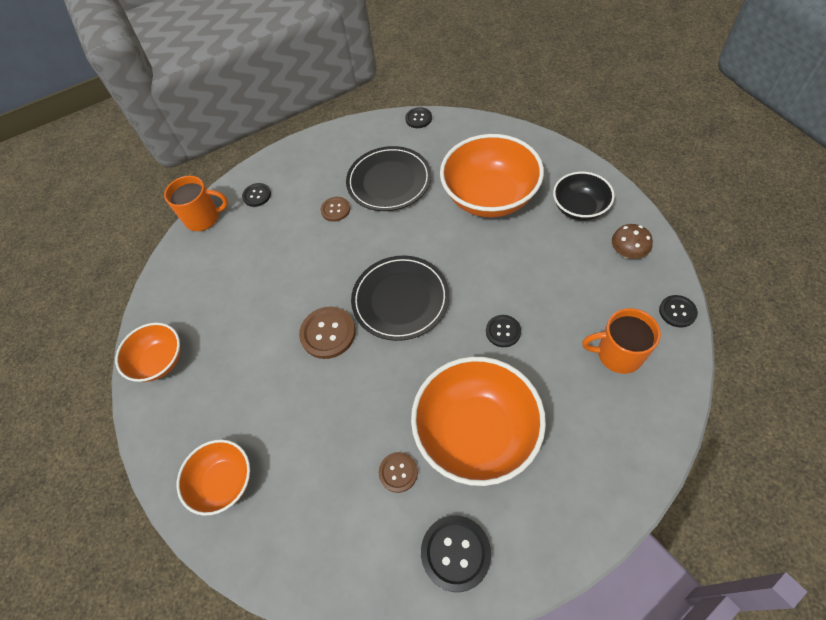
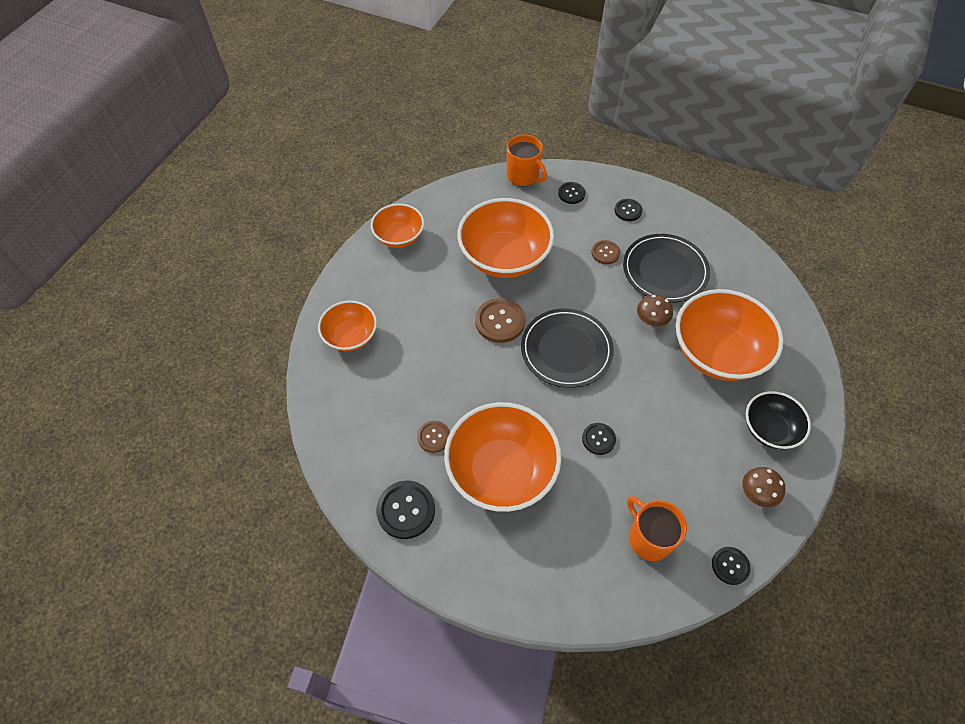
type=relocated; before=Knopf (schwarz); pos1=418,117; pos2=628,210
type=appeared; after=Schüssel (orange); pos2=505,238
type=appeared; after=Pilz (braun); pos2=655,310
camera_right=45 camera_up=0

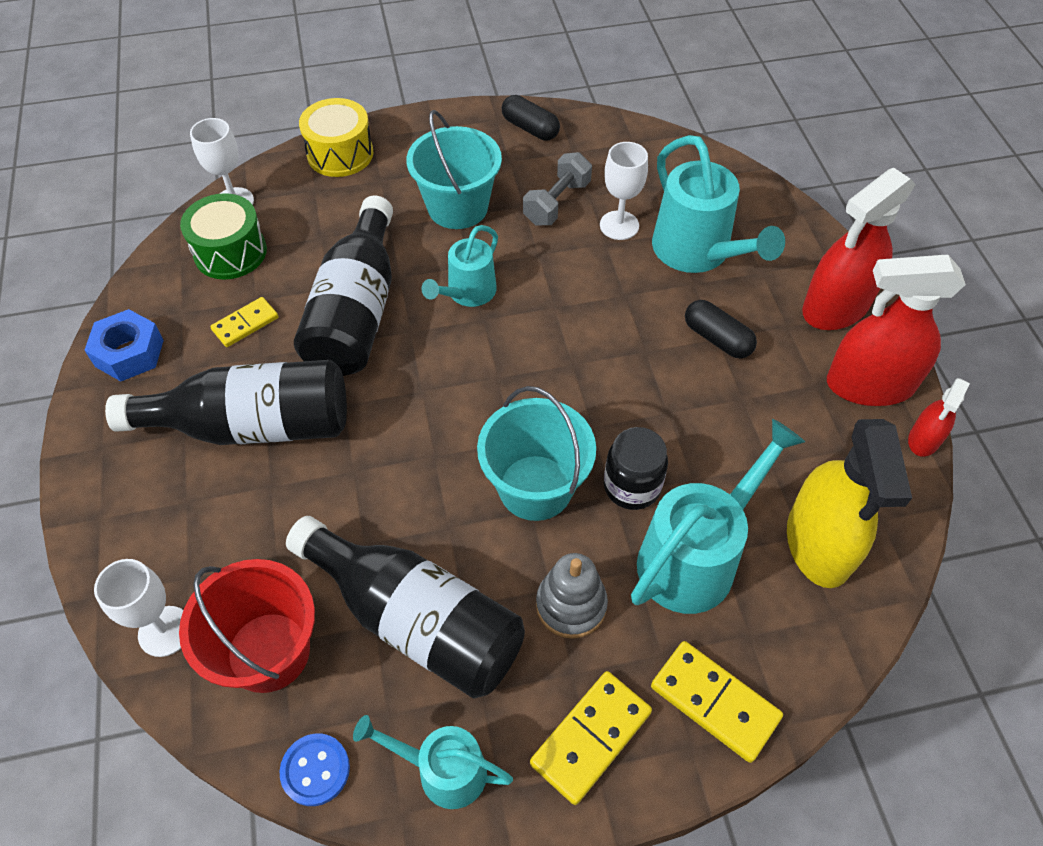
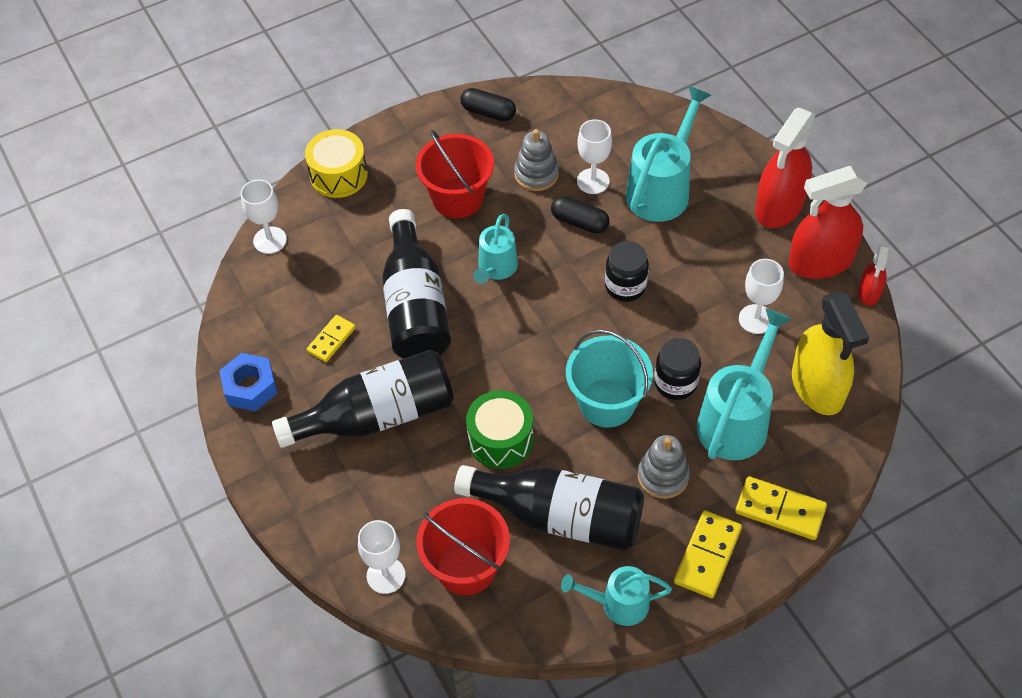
type=relocated; before=Trommel (grün); pos1=223,236; pos2=500,429
type=missing; before=Knopf (blau); pos1=315,769
type=colour; before=Eimer (türkis); after=Eimer (rot); pos1=454,169; pos2=455,174
type=exchanged; before=Hantel (grau); after=Stapelspielzeug (grau); pos1=557,189; pos2=536,160
type=spun; before=Gießkanne (türkis); pos1=718,204; pos2=668,154; turn=-105
type=relocated; before=Kapsel (schwarz); pos1=721,329; pos2=580,215
type=appeared; after=Einmachglas (schwarz); pos2=627,271
type=appeared; after=Kelch (weiß); pos2=761,296
camera_right=-15 camera_up=0

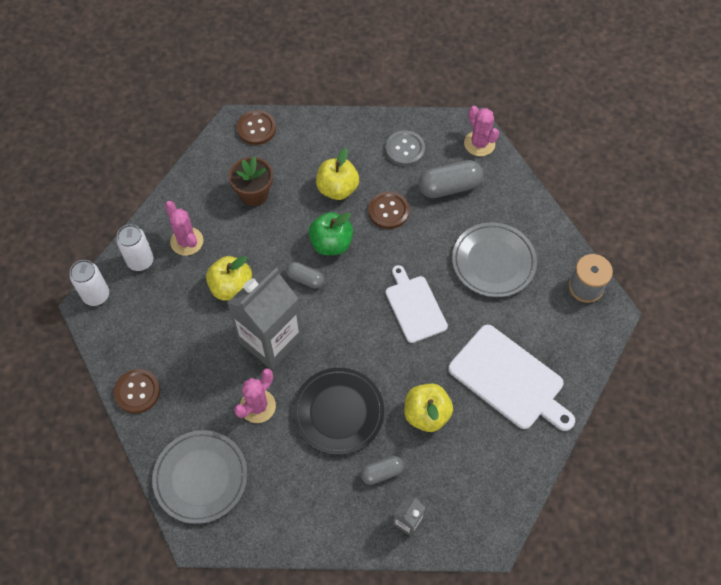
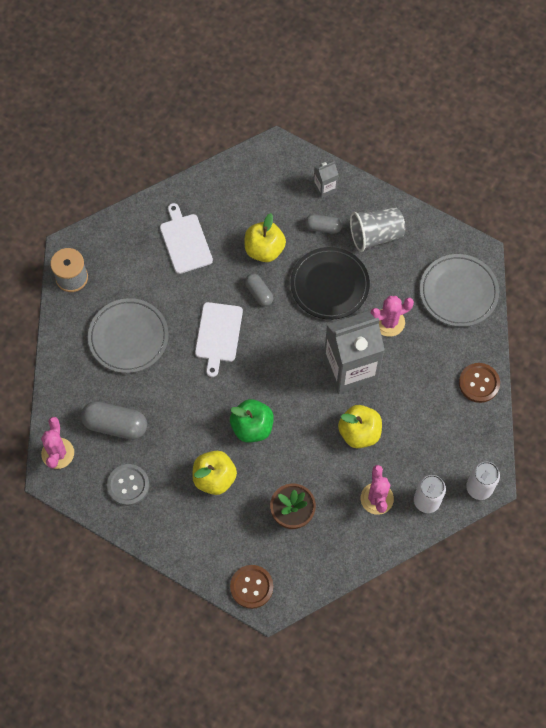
type=relocated; before=Kapsel (grau); pos1=305,275; pos2=259,290
type=missing; before=Knopf (braun); pos1=388,210
type=size; before=Schneidebrett (weiß); pos1=511,378; pos2=186,238; scale=0.66
type=appeared; after=Becher (grau); pos2=377,229
camera_right=-150 camera_up=5

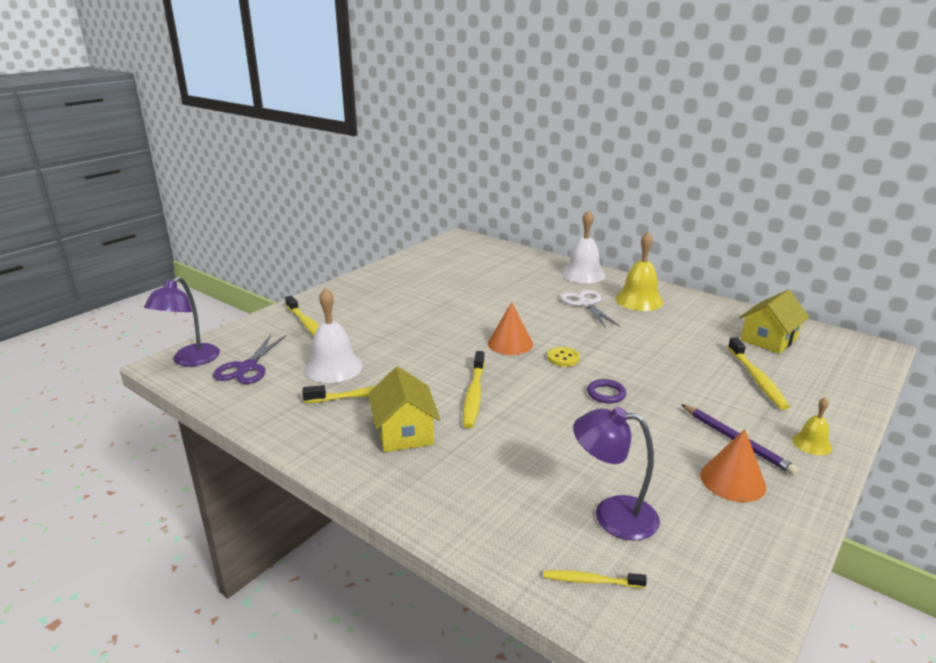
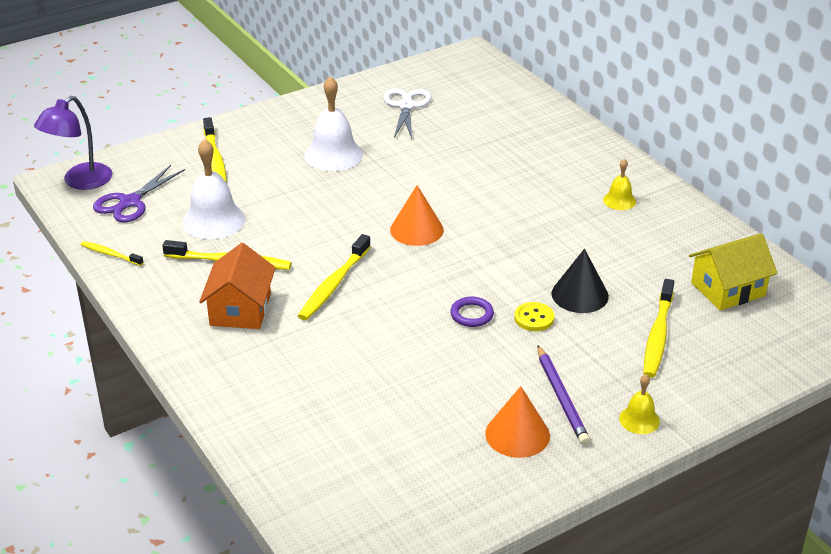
type=colour; before=Haus (gelb); after=Haus (orange); pos1=404,409; pos2=237,286
type=relocated; before=Zahnbürste (gelb); pos1=595,579; pos2=112,253
type=relocated; before=Knopf (gelb); pos1=563,357; pos2=534,316
type=relocated; before=Schere (weiß); pos1=590,309; pos2=407,113
type=relocated; before=Glocke (weiß); pos1=583,246; pos2=333,123
type=missing; before=Lampe (lila); pos1=616,474
type=size; before=Glocke (gelb); pos1=639,271; pos2=619,184; scale=0.53
type=appeared; after=Kegel (schwarz); pos2=580,281
camera_right=20 camera_up=10

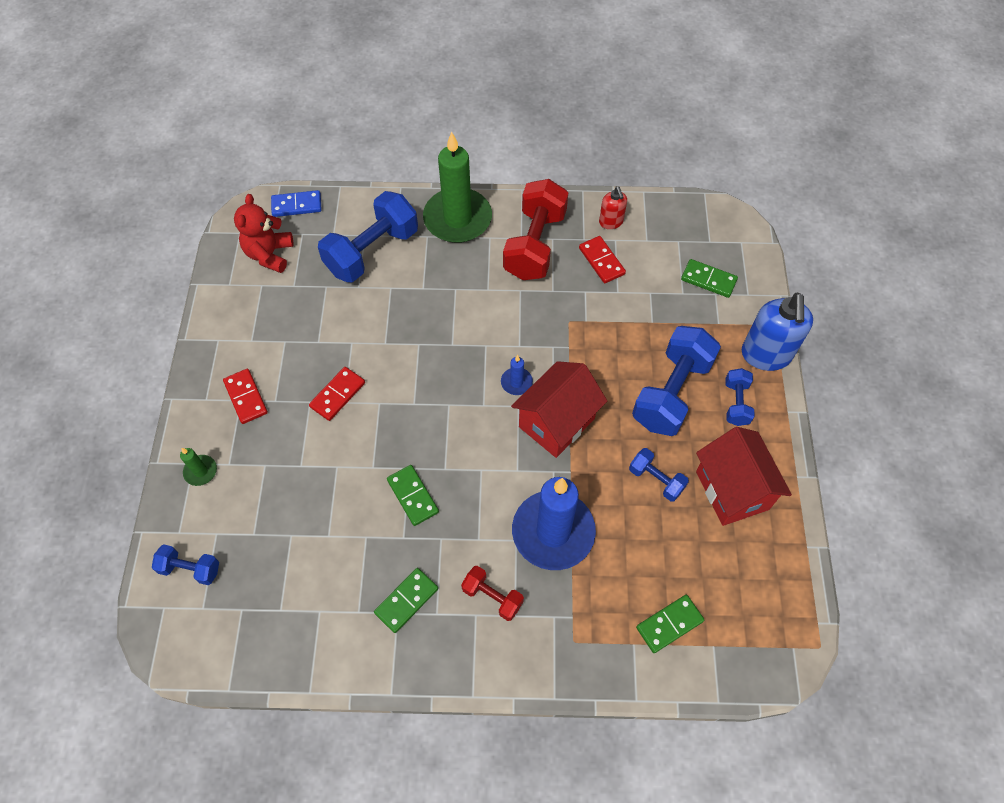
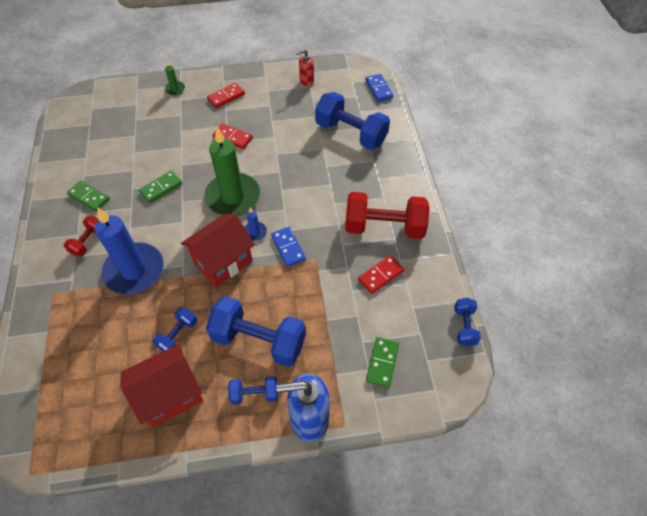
type=relocated; before=Hantel (blau); pos1=185,564; pos2=467,322
type=missing; before=Teddybär (rot); pos1=263,233
type=relocated; before=Kerze (grün); pos1=457,187; pos2=232,171
type=spun; before=Haus (rot); pos1=559,409; pos2=218,250; turn=-75
type=relocated; before=Seifenspender (rot); pos1=613,207; pos2=305,67
type=missing; before=Dominostein (grün); pos1=670,624
type=appeared; after=Dominostein (blau); pos2=288,247
camera_right=80 camera_up=-5

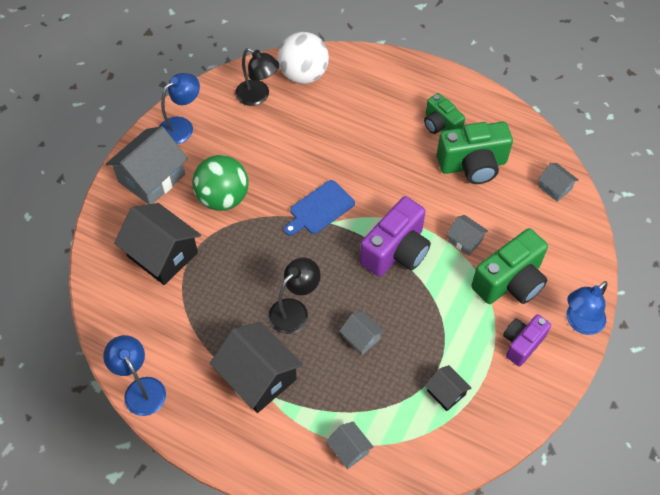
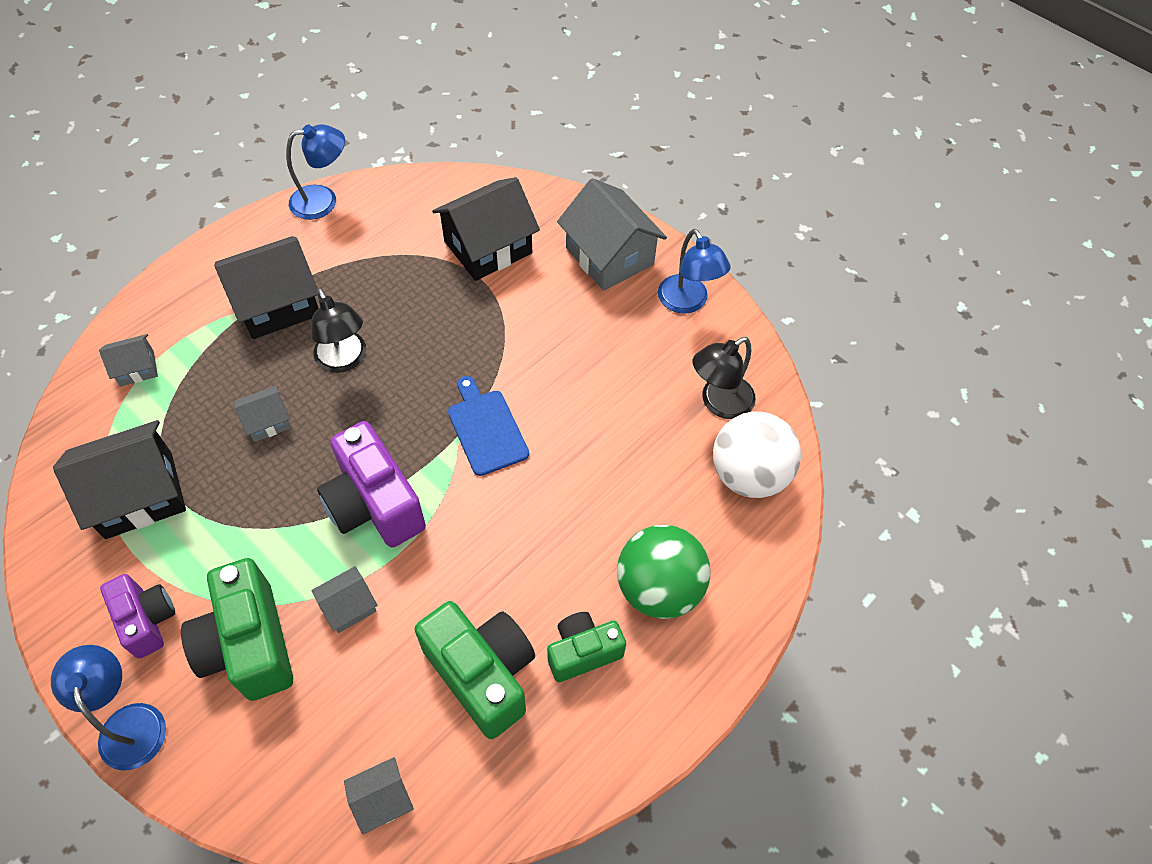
type=relocated; before=Ball (grün); pos1=220,183; pos2=664,572
type=size; before=Haus (schwarz); pos1=448,388; pos2=119,479; scale=1.99
type=spun; before=Kamera (grün); pos1=475,153; pos2=475,670; turn=135
camera_right=105 camera_up=0

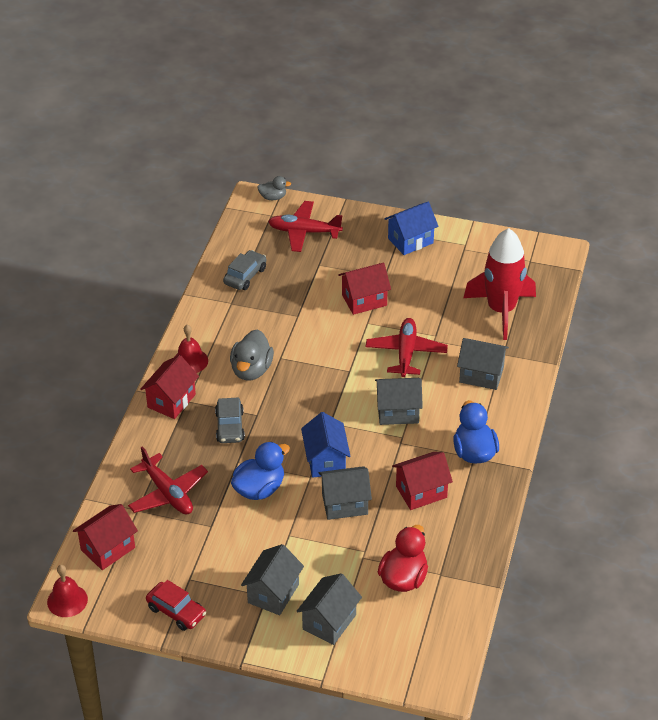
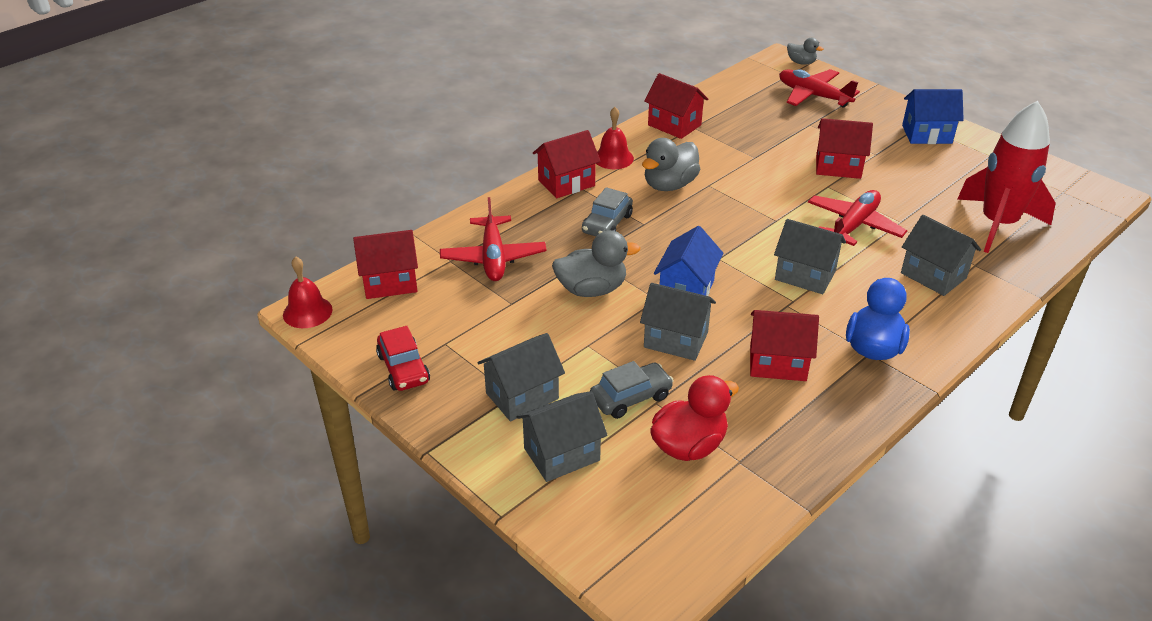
type=relocated; before=Auto (grau); pos1=244,270; pos2=632,390
type=colour; before=Ente (blau); after=Ente (grau); pos1=260,471; pos2=596,263
type=appeared; after=Haus (rot); pos2=676,106
camera_right=30 camera_up=-5

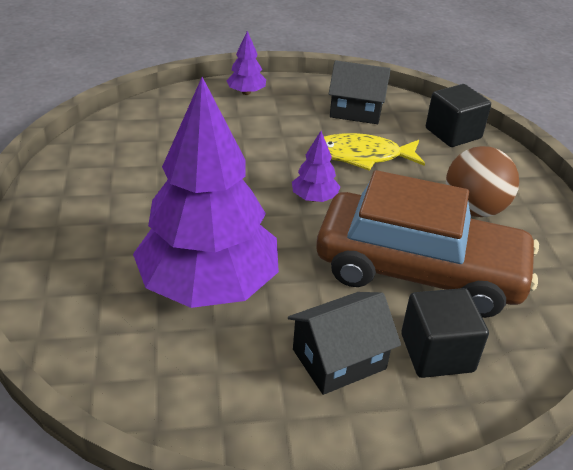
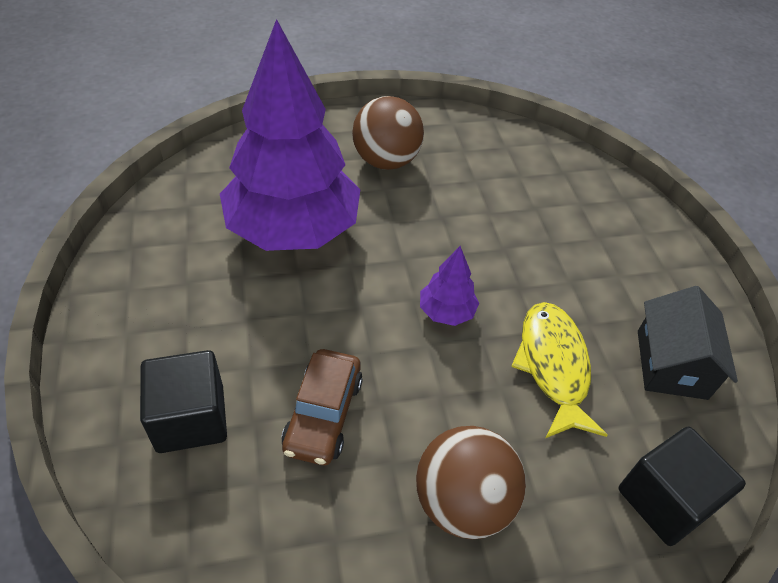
type=missing; before=Baum (lila); pos1=246,63
type=missing; before=Haus (schwarz); pos1=344,343
type=size; before=Auto (braun); pos1=427,244; pos2=322,407; scale=0.47
type=appeared; after=Ball (braun); pos2=388,133
camera_right=85 camera_up=10

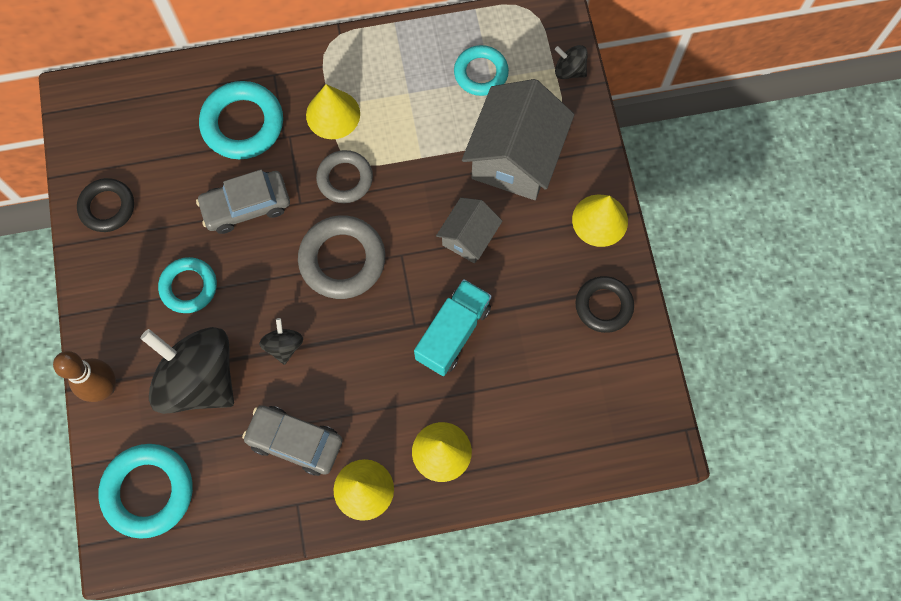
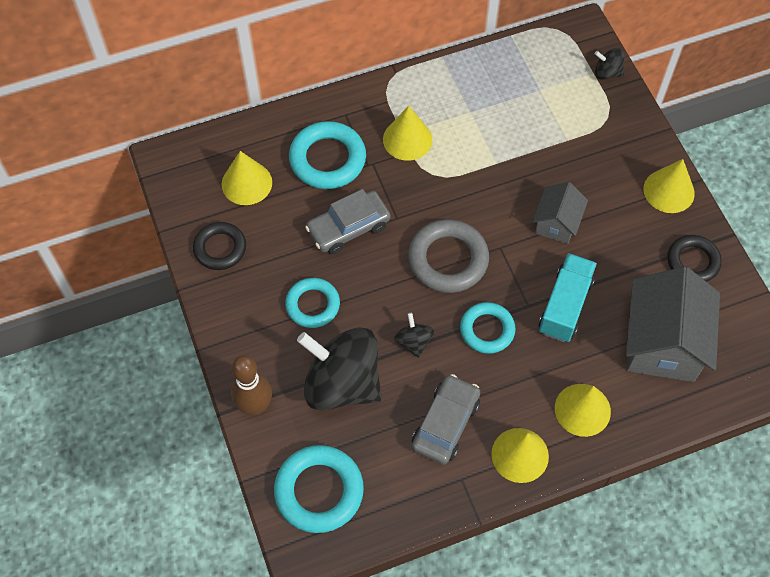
type=spun; before=Auto (grau); pos1=292,441; pos2=446,419; turn=105
type=missing; before=Ring (grau); pos1=344,176
type=relocated; before=Ring (türkis); pos1=481,70; pos2=488,328
type=relocated; before=Haus (grau); pos1=518,139; pos2=673,324
type=appeared; after=Kegel (gelb); pos2=247,178
camera_right=-10 camera_up=-10

